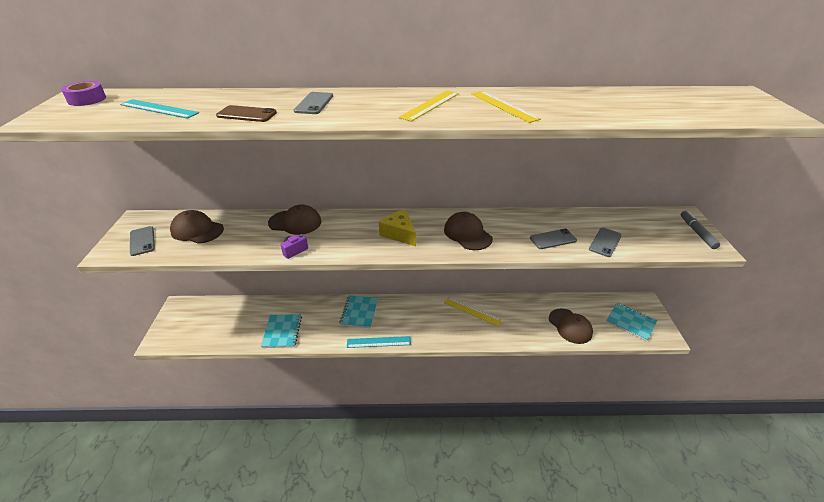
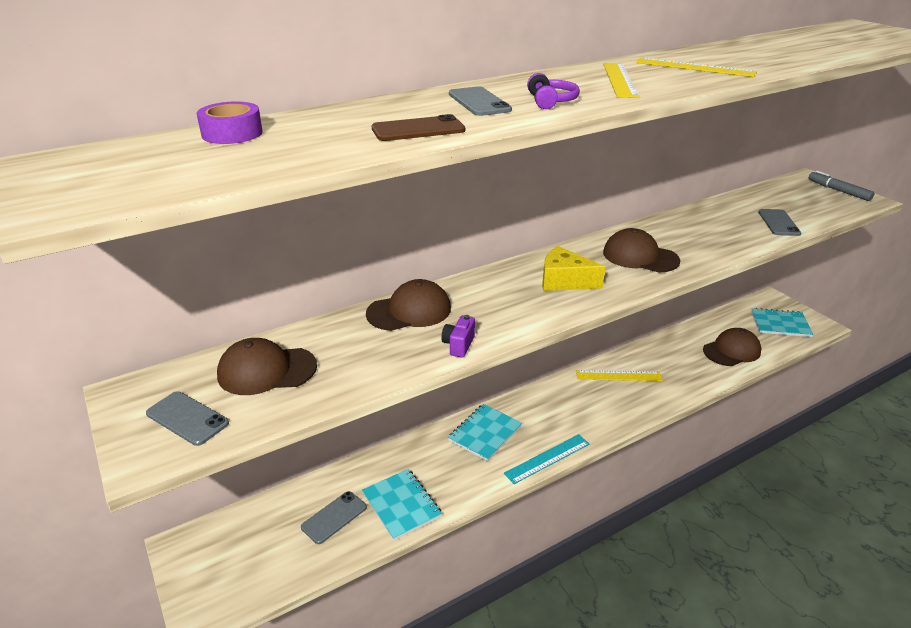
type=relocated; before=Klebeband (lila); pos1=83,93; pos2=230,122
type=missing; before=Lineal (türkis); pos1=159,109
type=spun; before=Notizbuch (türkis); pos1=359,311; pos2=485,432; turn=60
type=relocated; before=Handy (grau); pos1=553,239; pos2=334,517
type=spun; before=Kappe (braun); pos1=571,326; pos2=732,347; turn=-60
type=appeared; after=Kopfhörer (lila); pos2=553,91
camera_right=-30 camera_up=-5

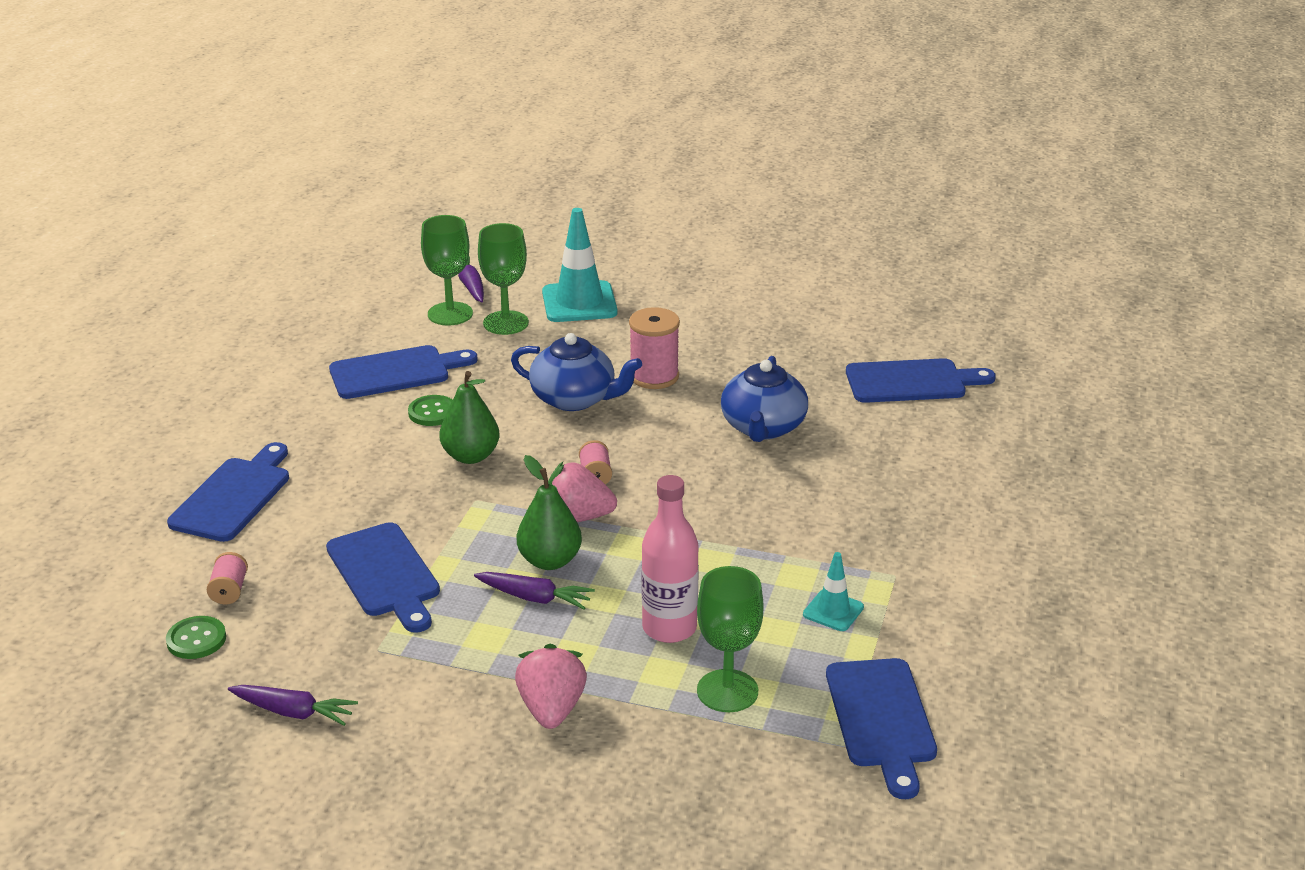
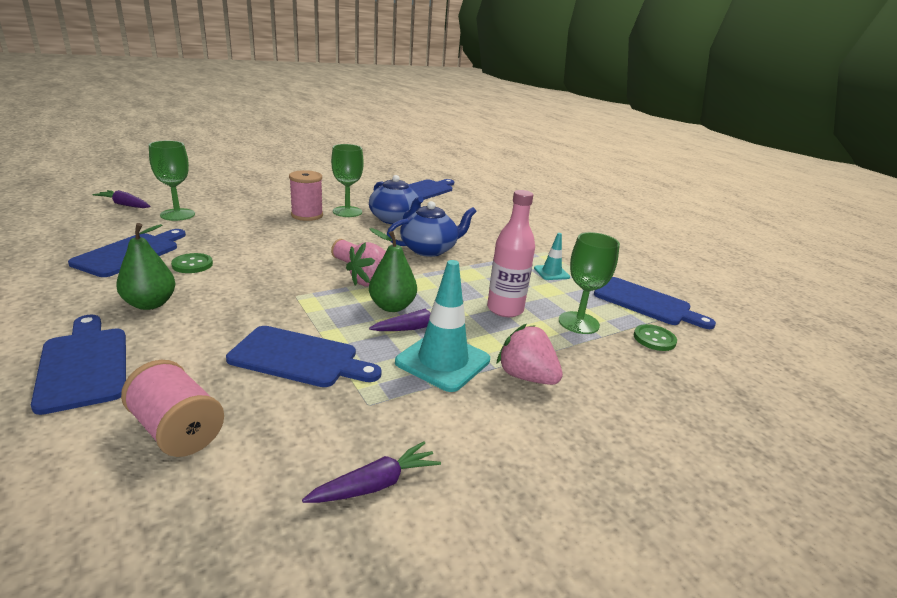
type=relocated; before=Knopf (grün); pos1=196,637; pos2=655,337
type=size; before=Garnrolle (rosa); pos1=227,578; pos2=172,408; scale=1.8
type=relocated; before=Kelch (grün); pos1=447,270; pos2=347,180
type=relocated; before=Birne (grün); pos1=470,417; pos2=145,266
type=relocated; before=Teekanne (blau); pos1=576,372; pos2=432,229
type=relocated; before=Leitkegel (türkis); pos1=580,265; pos2=442,326
camera_right=-50 camera_up=-5

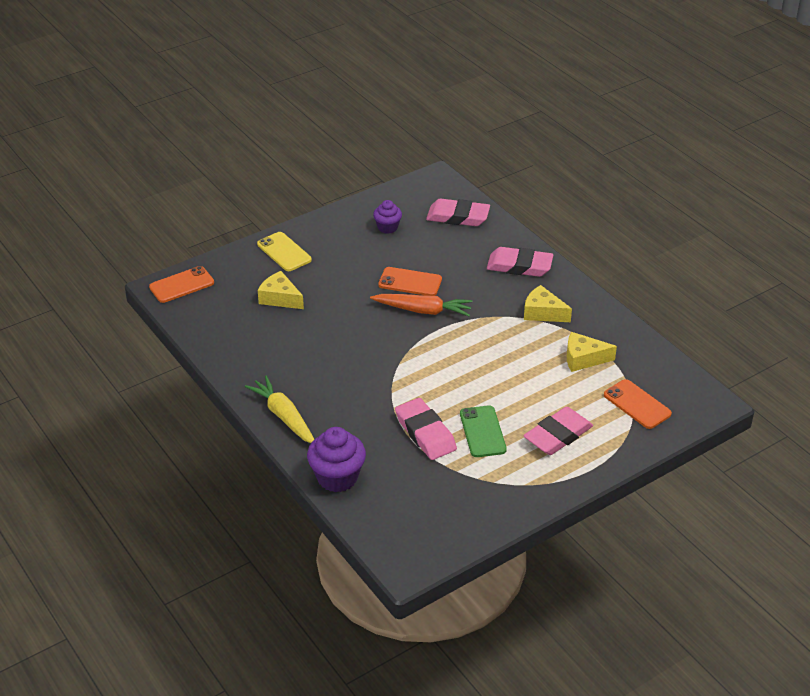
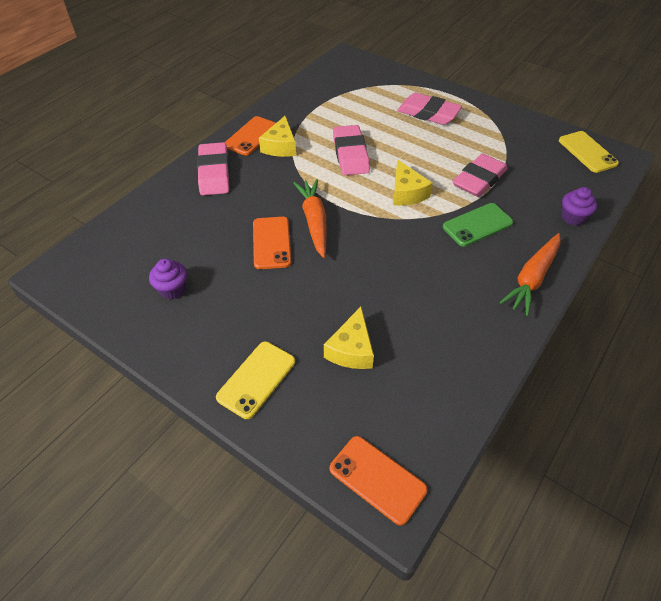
type=colour; before=Karotte (gelb); after=Karotte (orange); pos1=279,409; pos2=530,274
type=size; before=Muffin (lila); pos1=336,459; pos2=579,206; scale=0.6
type=relocated; before=Radiergummi (rosa); pos1=458,212; pos2=351,150
type=relocated; before=Handy (grün); pos1=483,431; pos2=478,225
type=relocated; before=Käse (gelb); pos1=592,352; pos2=413,183
type=relocated; before=Handy (orange); pos1=638,404; pos2=250,136
type=appeared; after=Handy (gelb); pos2=589,152
camera_right=-110 camera_up=10

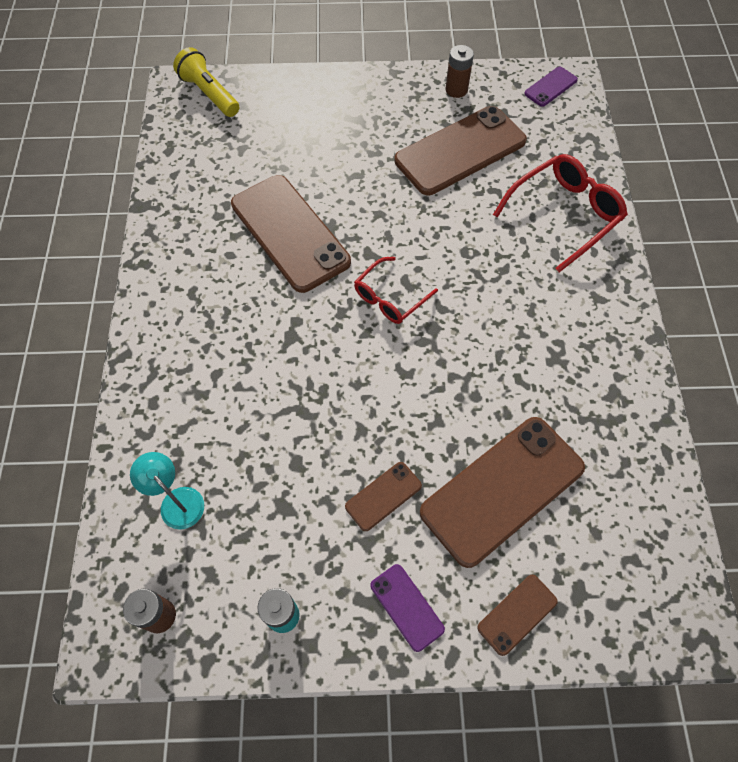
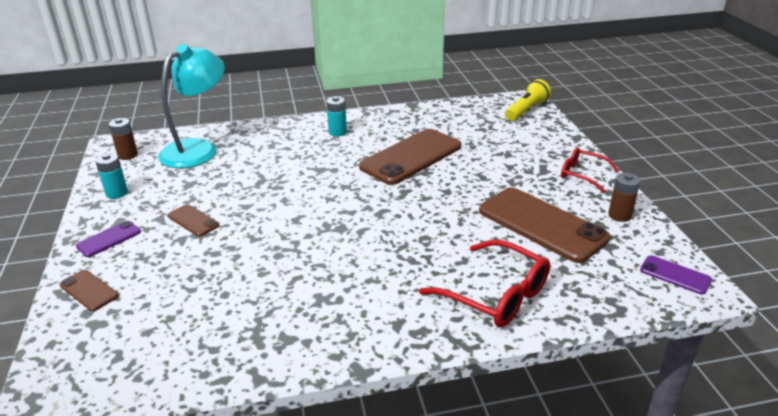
type=size; before=Lampe (türkis); pos1=167,491; pos2=191,106; scale=2.1
type=relocated; before=Brille (rot); pos1=396,290; pos2=590,170
type=missing; before=Handy (braun); pos1=502,492
type=appeared; after=Batterie (türkis); pos2=336,116
camera_right=80 camera_up=-30

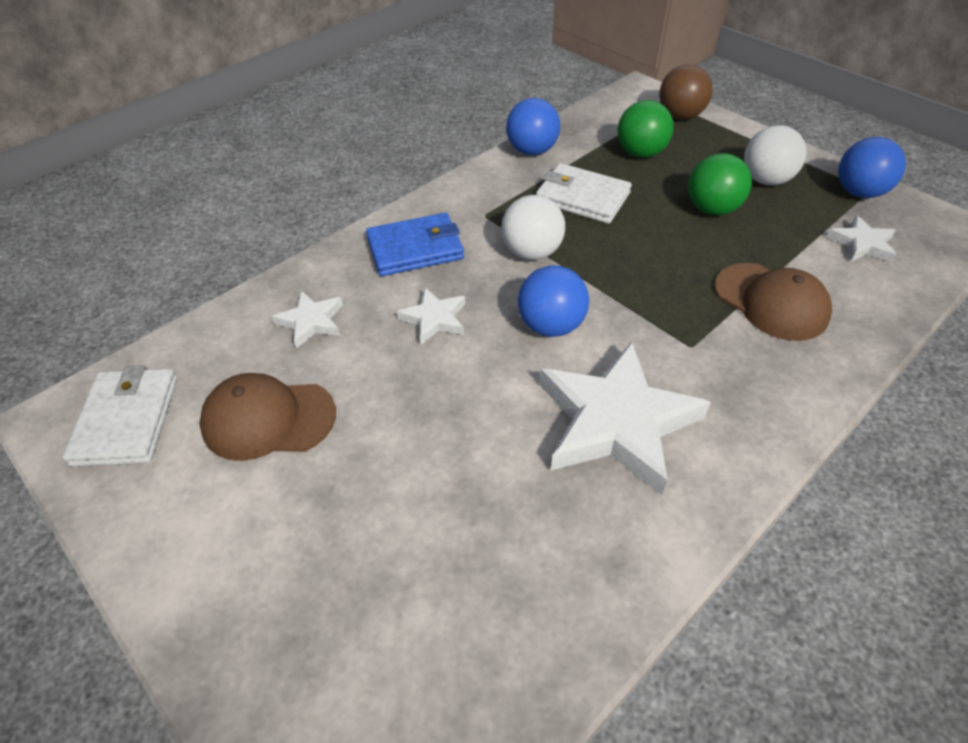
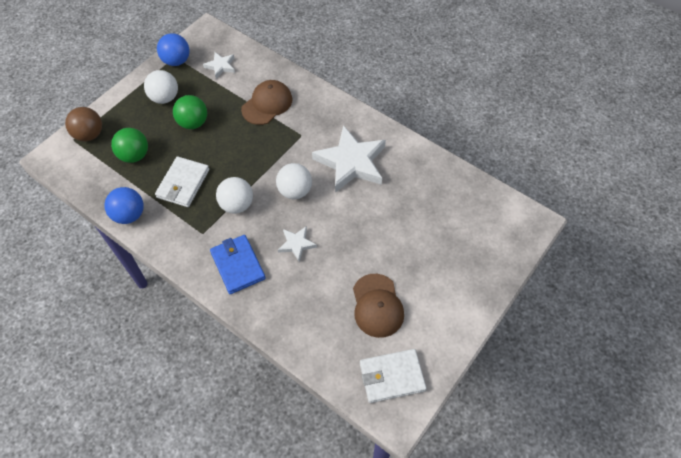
type=missing; before=Stern (weiß); pos1=307,320
type=colour; before=Ball (blau); after=Ball (weiß); pos1=553,301; pos2=294,181
camera_right=-100 camera_up=10

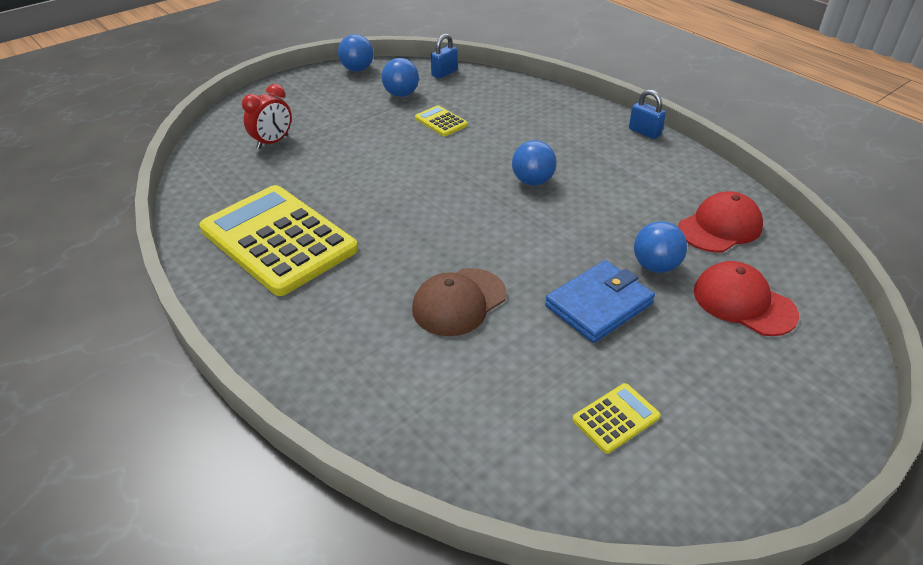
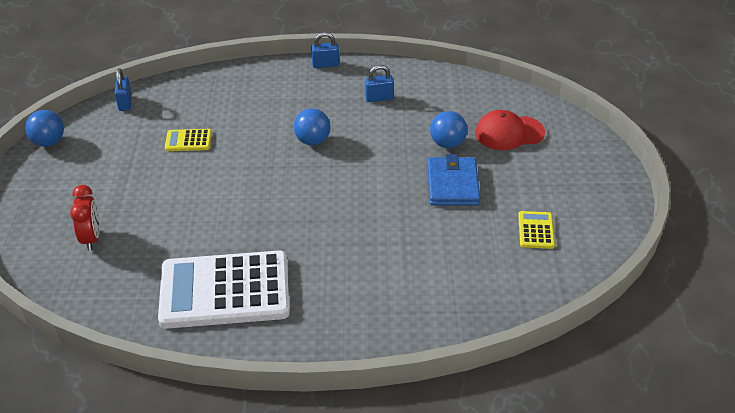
type=colour; before=Taschenrechner (gelb); after=Taschenrechner (weiß); pos1=278,240; pos2=224,290
type=missing; before=Ball (blau); pos1=400,77
type=missing; before=Kappe (braun); pos1=459,302
type=missing; before=Kappe (rot); pos1=720,222
type=appeared; after=Vorhängeschloss (blau); pos2=379,83
camera_right=-50 camera_up=0

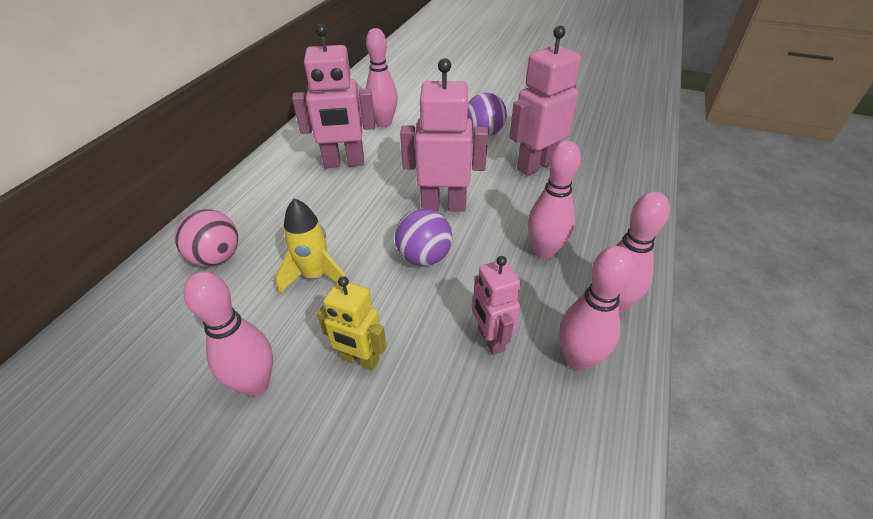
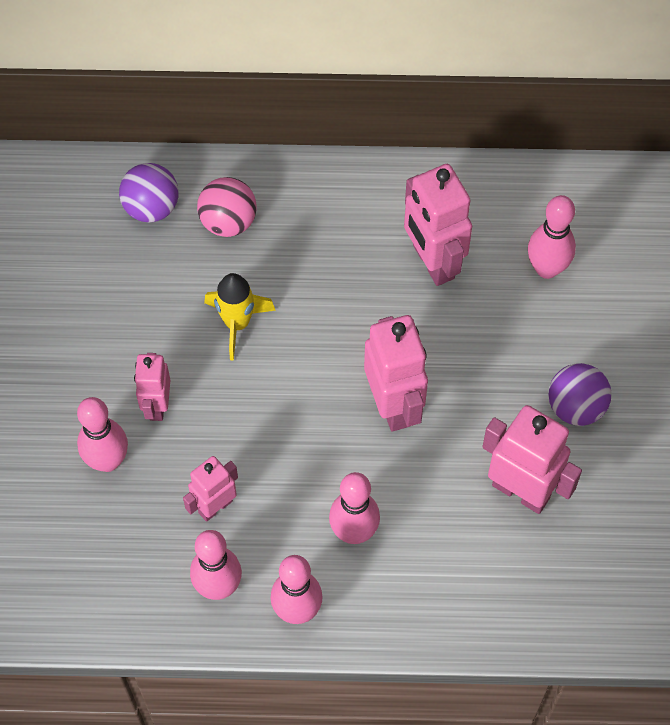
type=relocated; before=Bowlingkegel (rosa); pos1=228,333; pos2=102,434
type=colour; before=Roboter (gelb); after=Roboter (rosa); pos1=352,323; pos2=152,387
type=relocated; before=Ball (lila); pos1=423,237; pos2=149,192
camera_right=70 camera_up=20

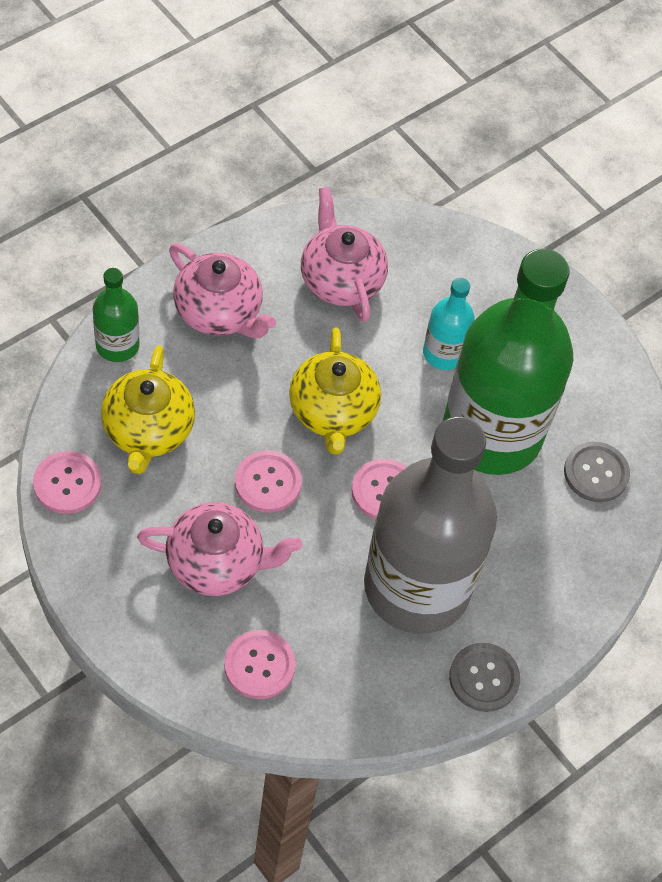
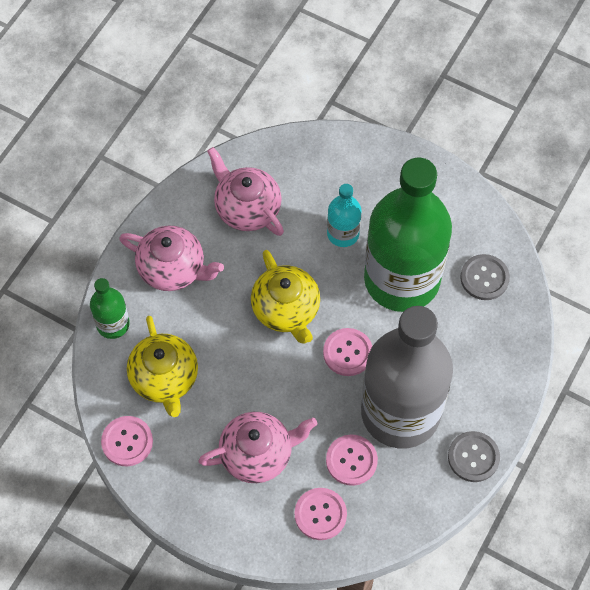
type=relocated; before=Knopf (rosa); pos1=268,481; pos2=352,460
camera_right=-15 camera_up=5

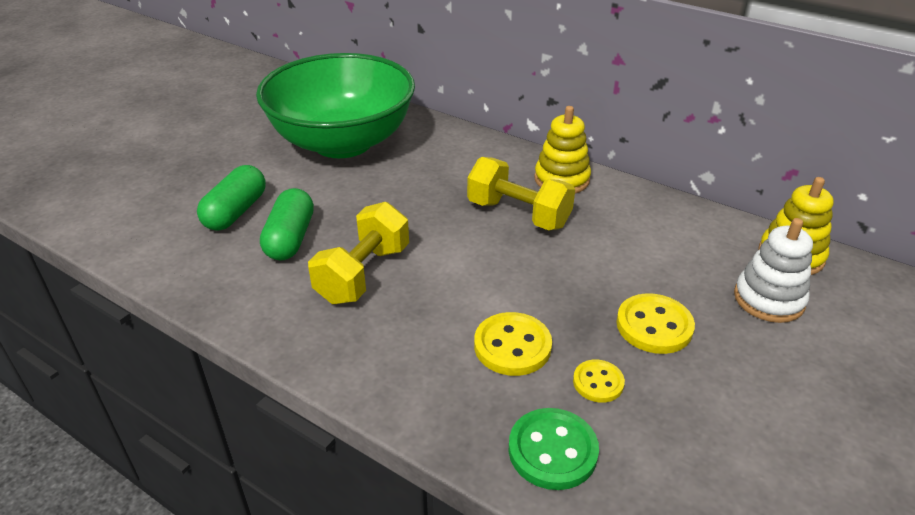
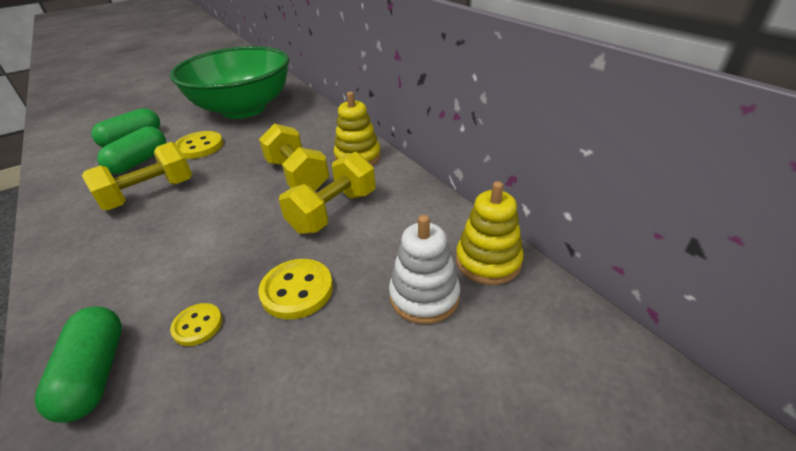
type=relocated; before=Knopf (gelb); pos1=513,344; pos2=199,145
type=exchanged; before=Knopf (grün); after=Kapsel (grün); pos1=554,449; pos2=78,364
type=appeared; after=Hantel (gelb); pos2=327,193
camera_right=25 camera_up=0

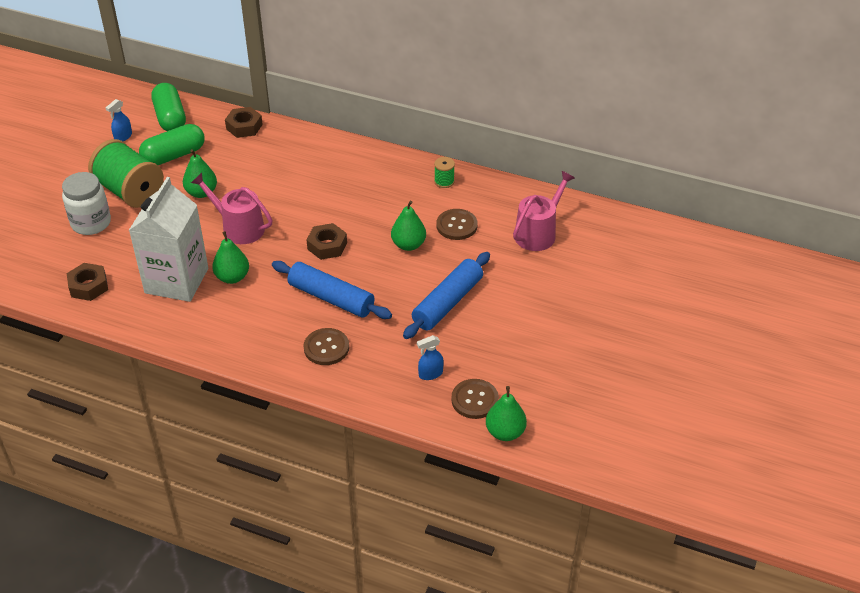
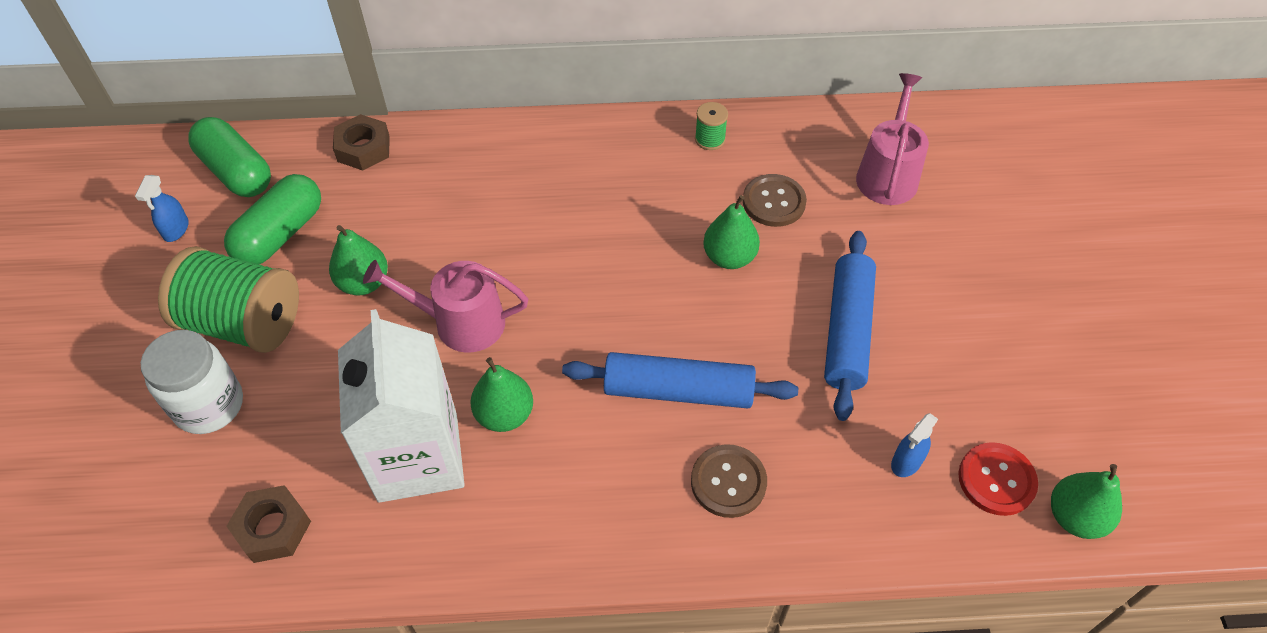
type=missing; before=Sechskantmutter (braun); pos1=327,241
type=colour; before=Knopf (braun); after=Knopf (rot); pos1=475,399; pos2=998,479
camera_right=-25 camera_up=10

